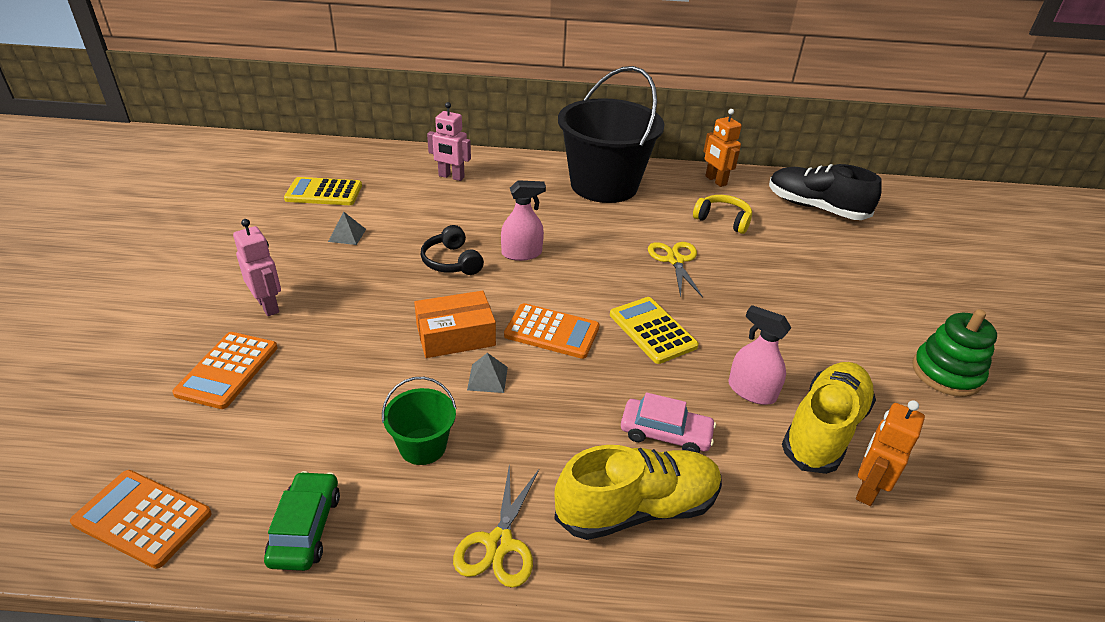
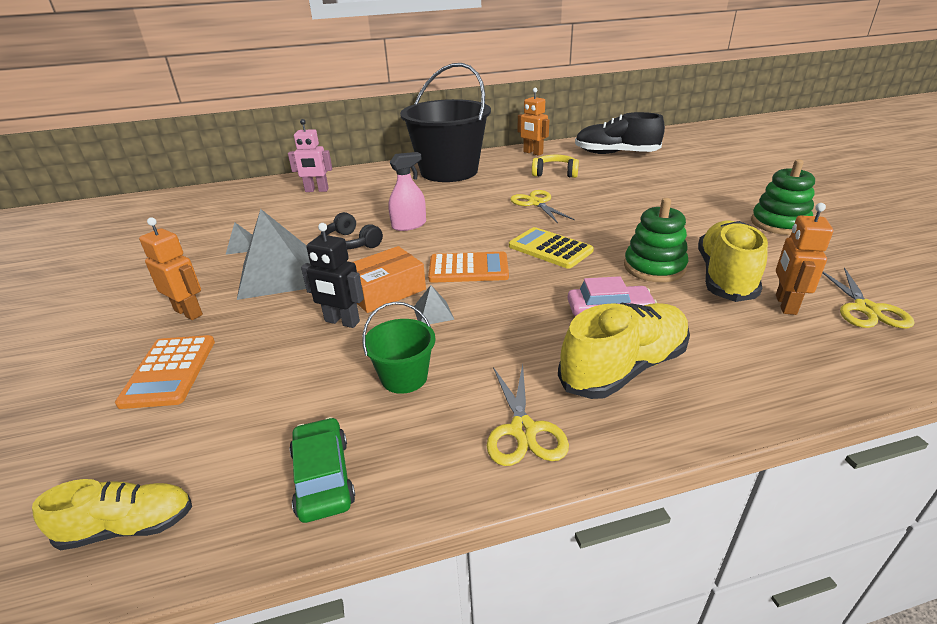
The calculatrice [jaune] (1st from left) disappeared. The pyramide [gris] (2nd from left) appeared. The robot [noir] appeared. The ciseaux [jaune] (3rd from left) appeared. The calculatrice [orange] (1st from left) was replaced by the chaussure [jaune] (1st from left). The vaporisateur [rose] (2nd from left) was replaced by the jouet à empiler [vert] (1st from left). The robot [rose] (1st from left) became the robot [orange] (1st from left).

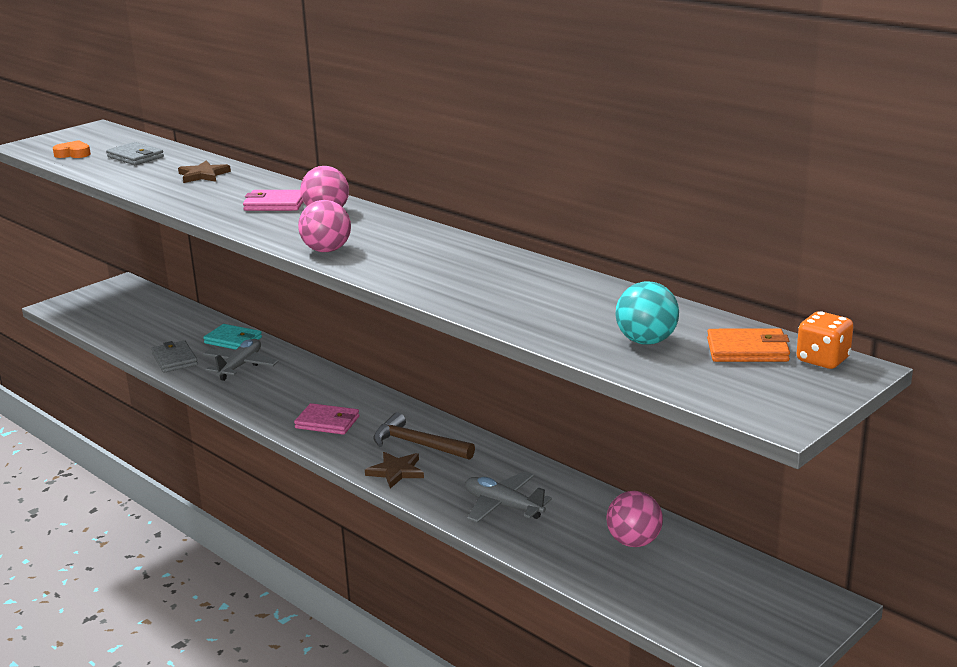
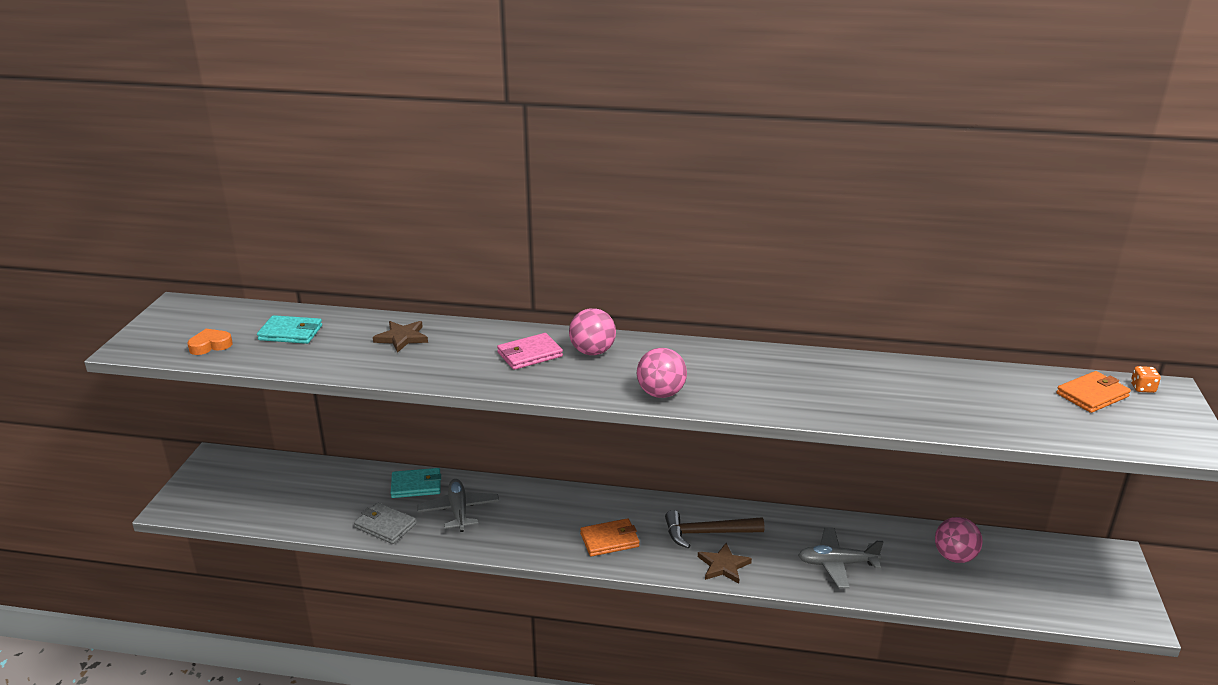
The balle [turquoise] disappeared. The portefeuille [gris] (1st from left) became the portefeuille [turquoise] (1st from left). The portefeuille [rose] (2nd from left) became the portefeuille [orange] (1st from left). The dé [orange] changed to 0.63 times the size.

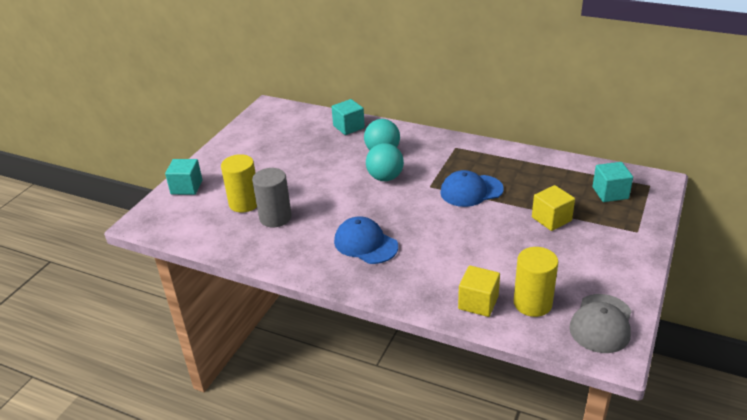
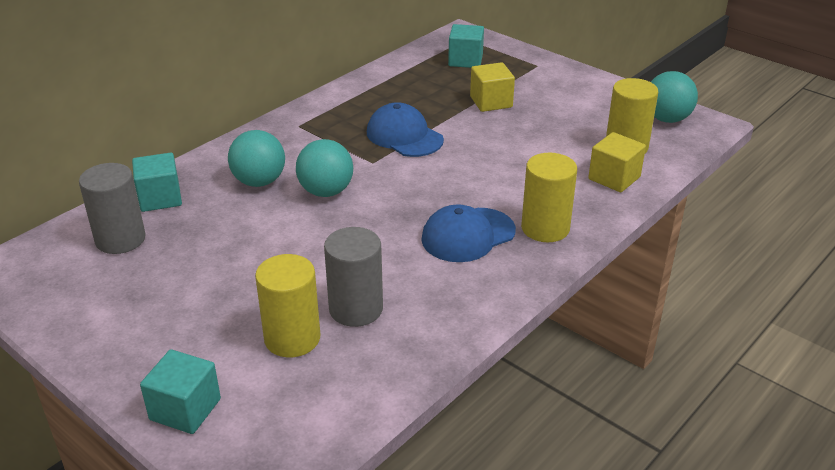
The cylindre [gris] (1st from left) appeared. The cylindre [jaune] (2nd from left) appeared. The casquette [gris] was replaced by the balle [turquoise] (3rd from left). The casquette [bleu] (2nd from left in the first image) turned 135 degrees clockwise.

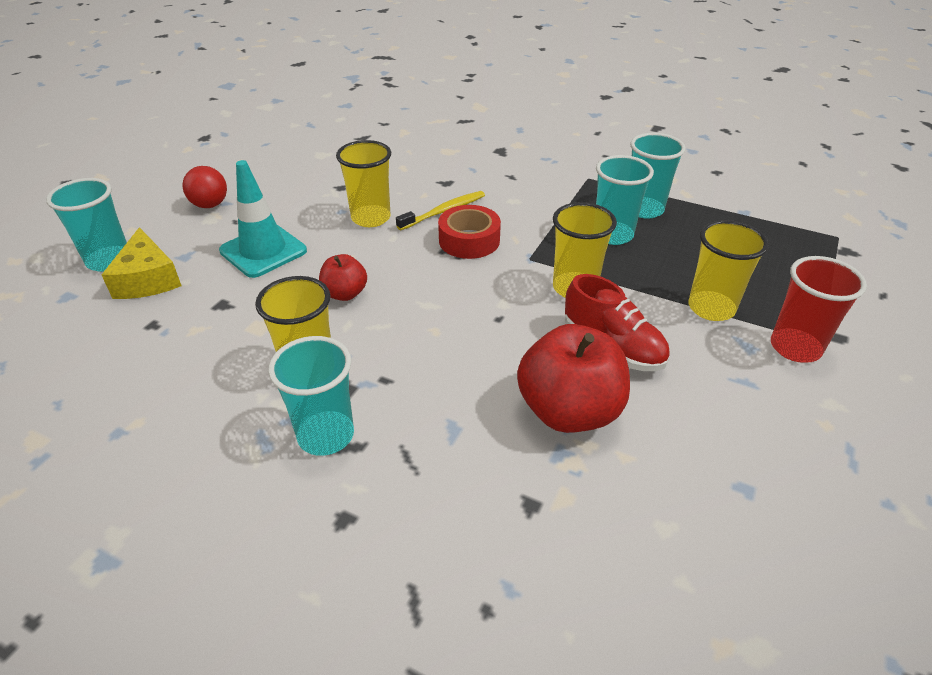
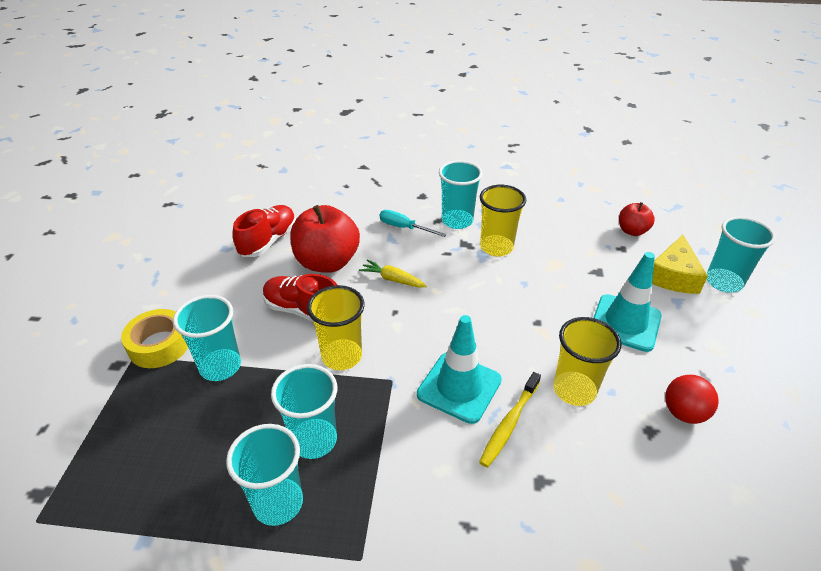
The chaussure [rouge] (1st from left) appeared. The carotte [jaune] appeared. The tournevis [turquoise] appeared. The balle [rouge] moved. The pomme [rouge] (1st from left in the first image) moved. The ruban adhésif [rouge] was replaced by the cône de chantier [turquoise] (1st from left). The gobelet [rouge] was replaced by the ruban adhésif [jaune]. The gobelet [jaune] (4th from left) became the gobelet [turquoise] (1st from left). The fromage [jaune] turned 120 degrees counterclockwise.

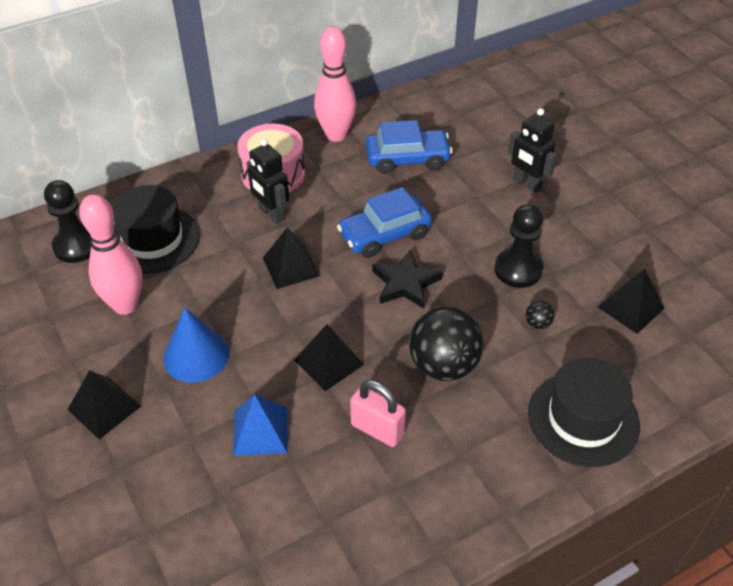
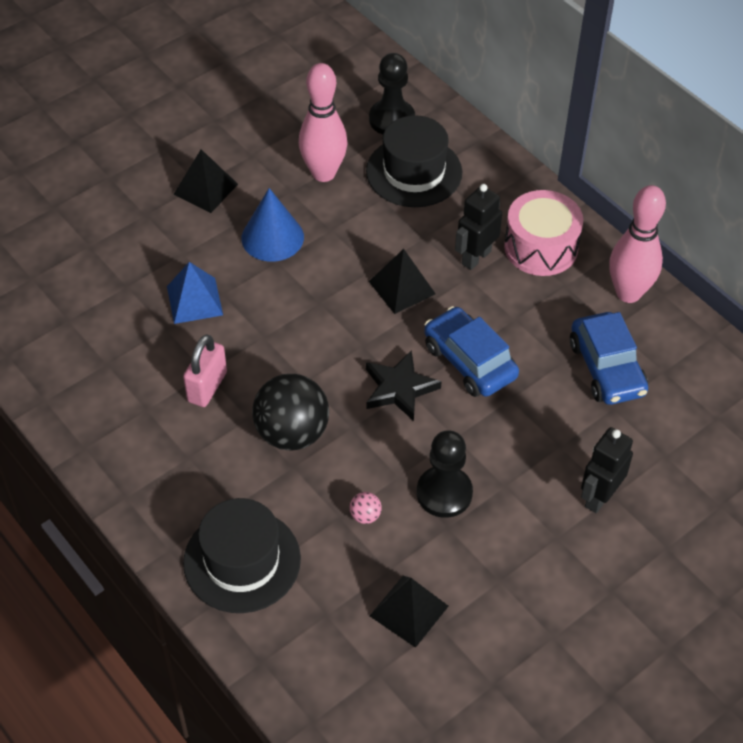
The pyramide [noir] (3rd from left) disappeared. The balle [noir] (2nd from left) became the balle [rose].

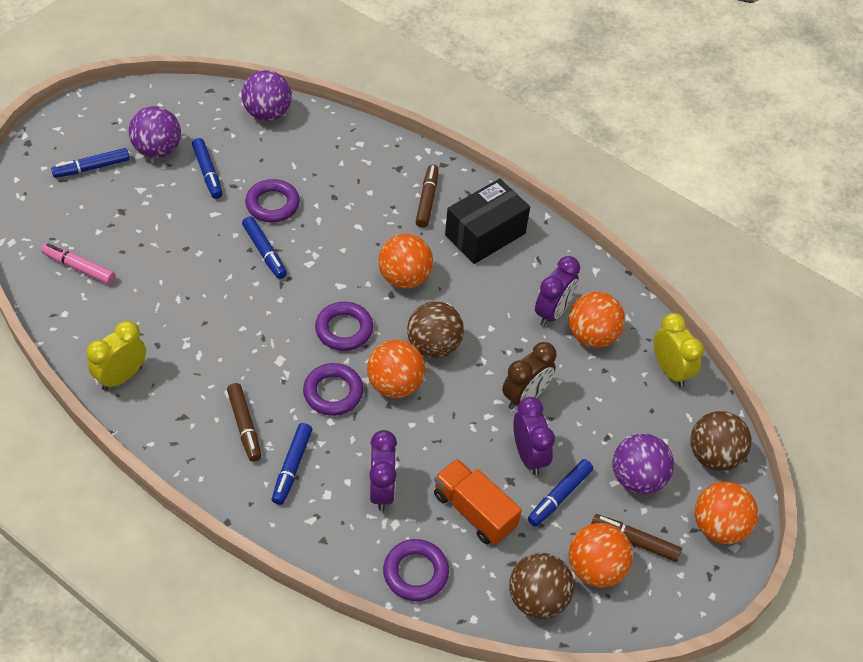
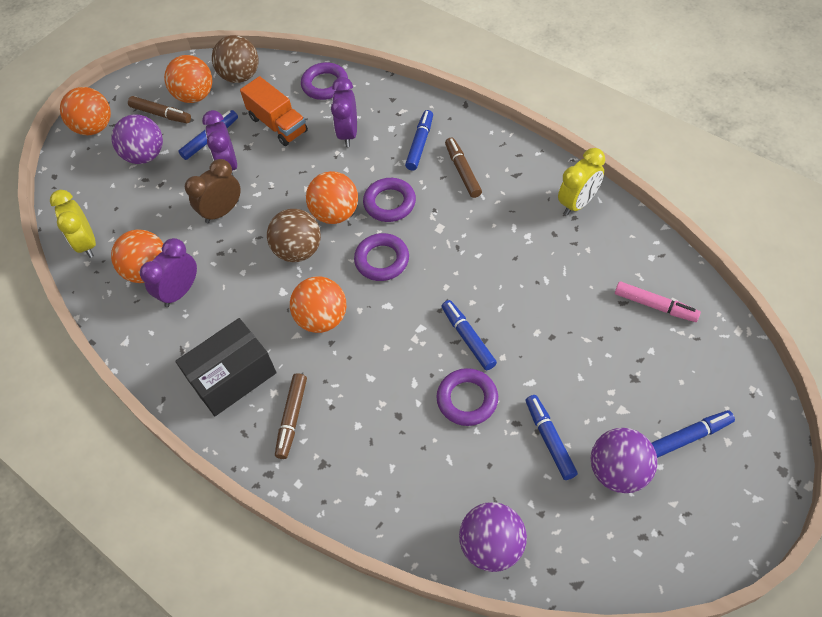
The balle [marron] (3rd from left) disappeared.

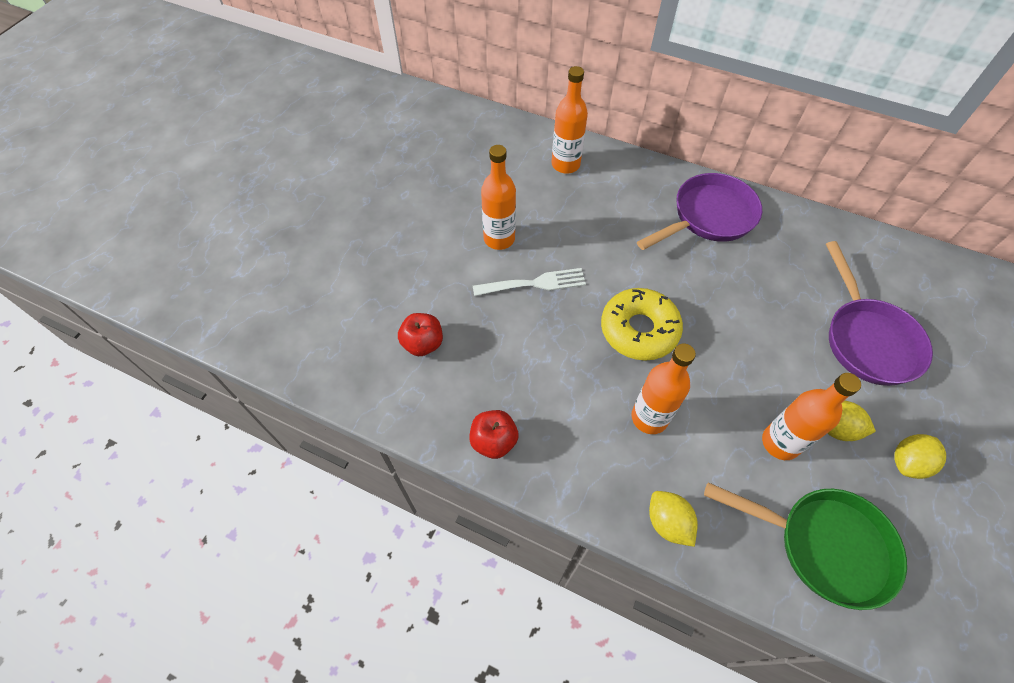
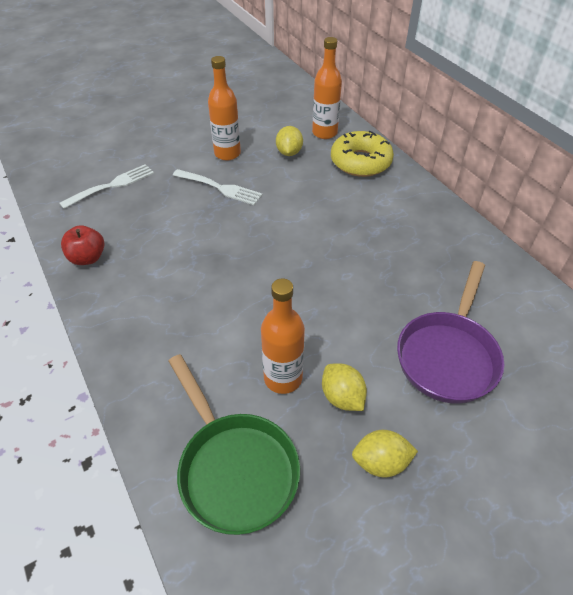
The bouteille [orange] (3rd from left) disappeared. The poêle [violet] (1st from left) disappeared. The beignet [jaune] moved. The citron [jaune] (1st from left) moved. The pomme [rouge] (1st from left) was replaced by the fourchette [blanc] (1st from left).

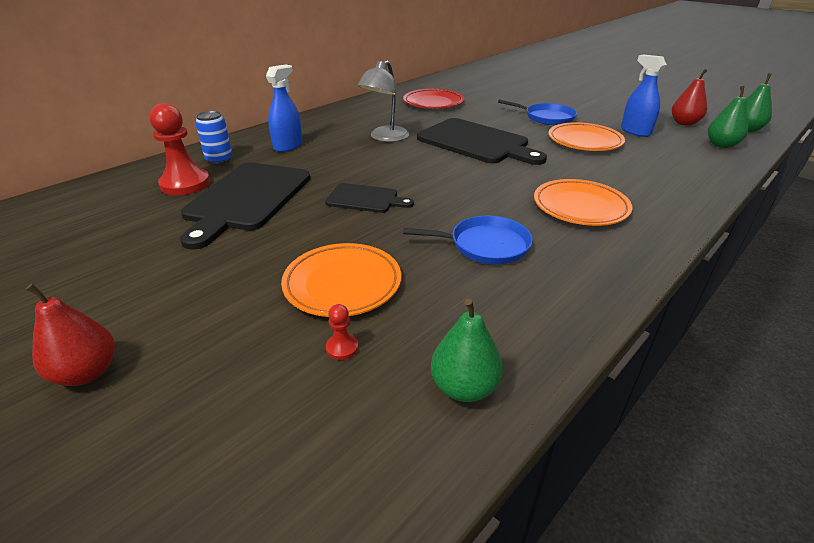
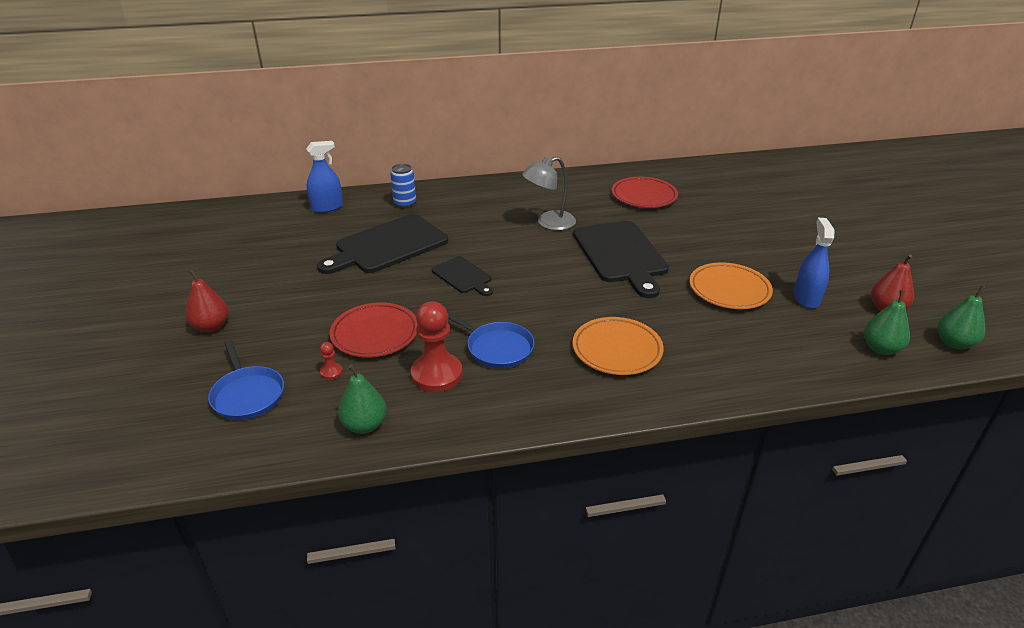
The pion [rouge] (1st from left in the first image) moved. The vaporisateur [bleu] (1st from left) moved. The poêle [bleu] (2nd from left in the first image) moved. The assiette [orange] (1st from left) became the assiette [rouge] (1st from left).

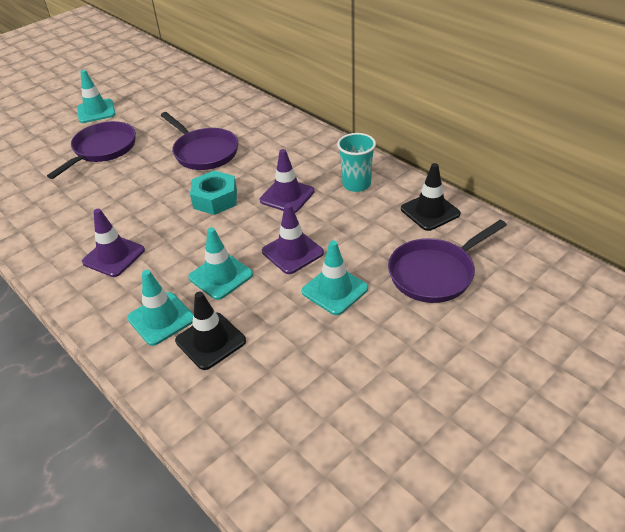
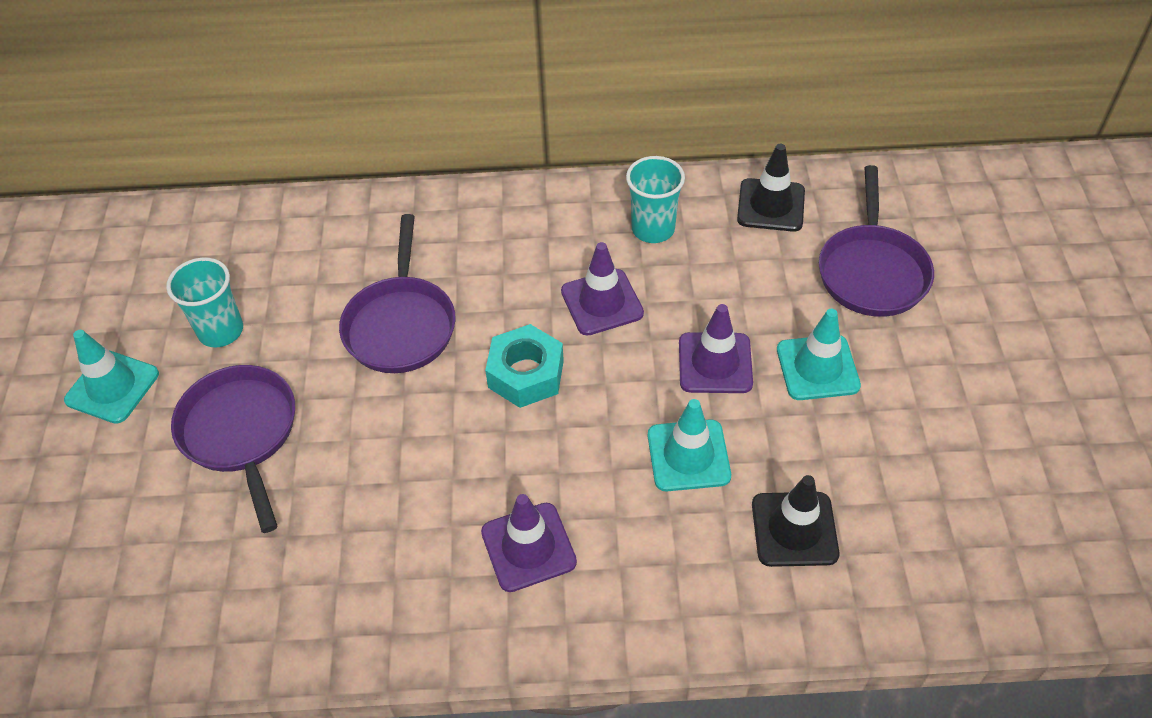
The cône de chantier [turquoise] (2nd from left) disappeared. The gobelet [turquoise] (1st from left) appeared. The poêle [violet] (2nd from left) turned 90 degrees clockwise.

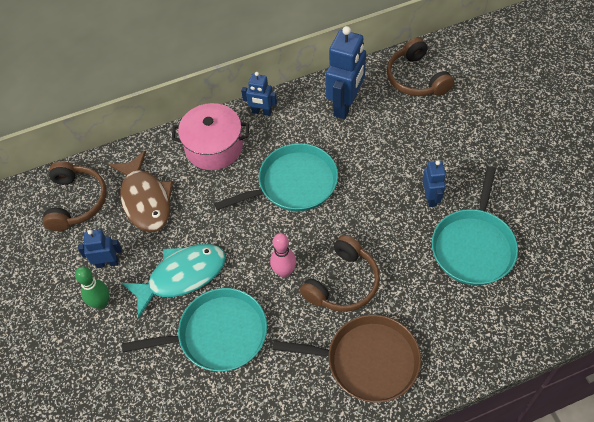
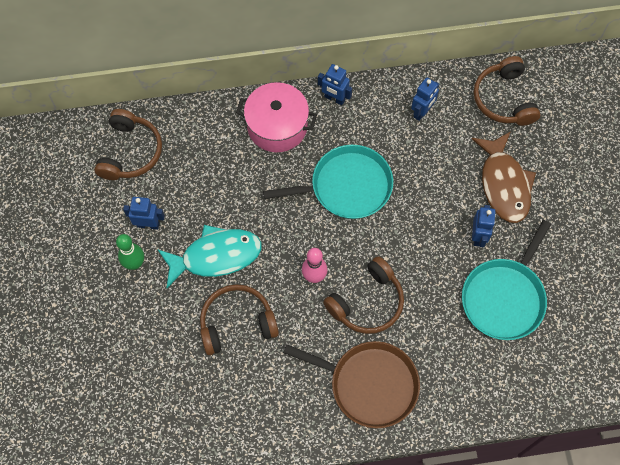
The poisson [marron] moved. The poêle [turquoise] (1st from left) was replaced by the casque audio [marron] (2nd from left). The robot [bleu] (3rd from left) changed to 0.55 times the size.

